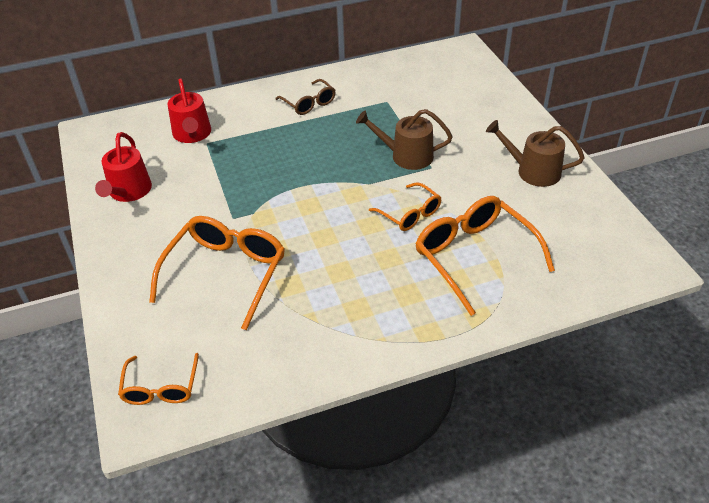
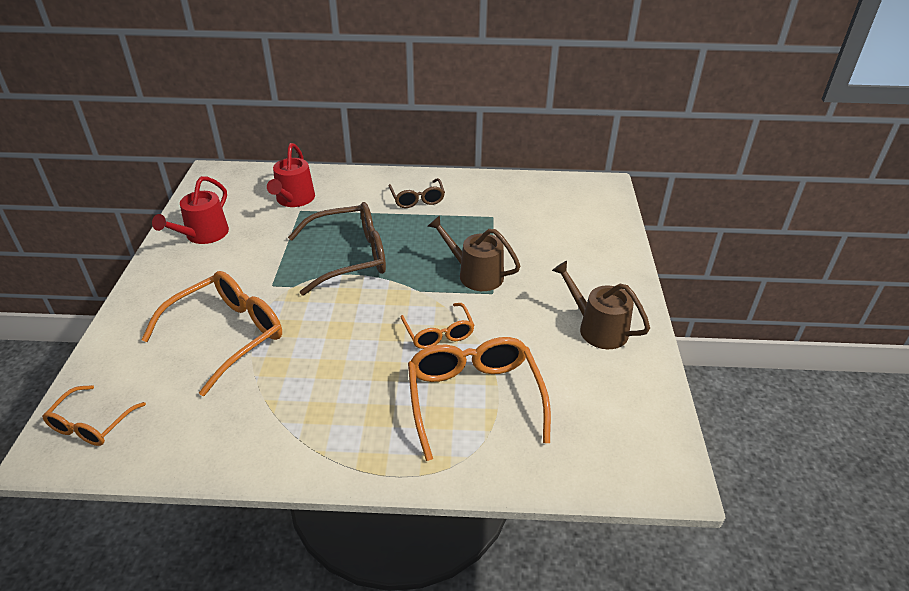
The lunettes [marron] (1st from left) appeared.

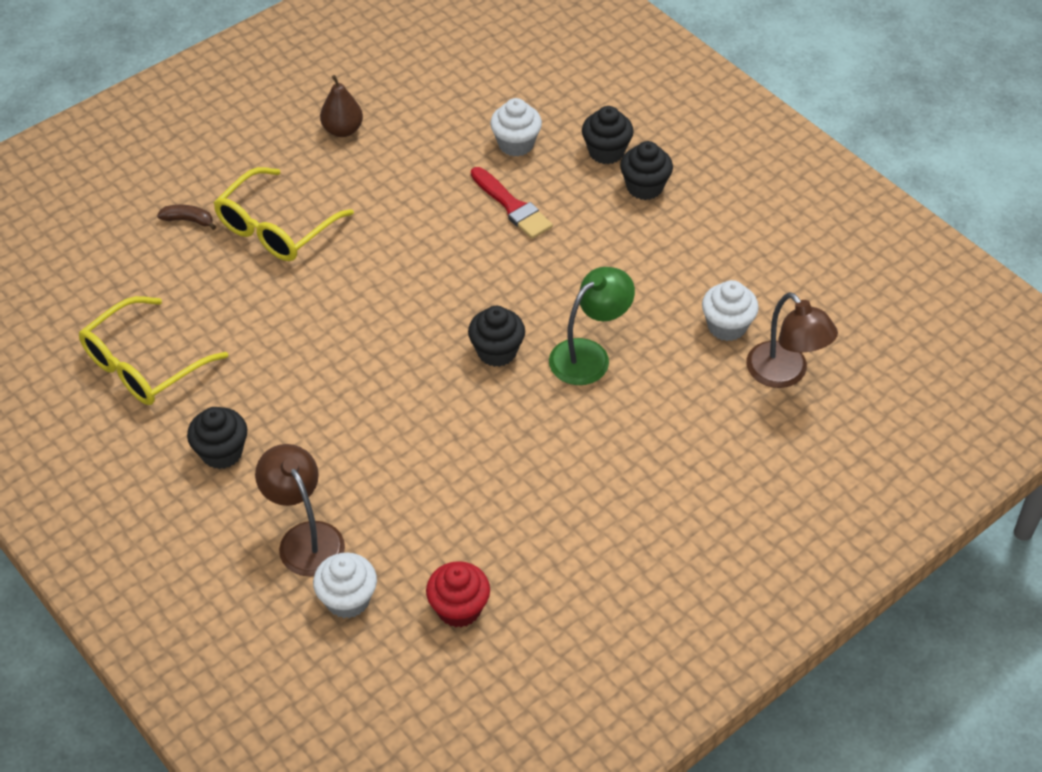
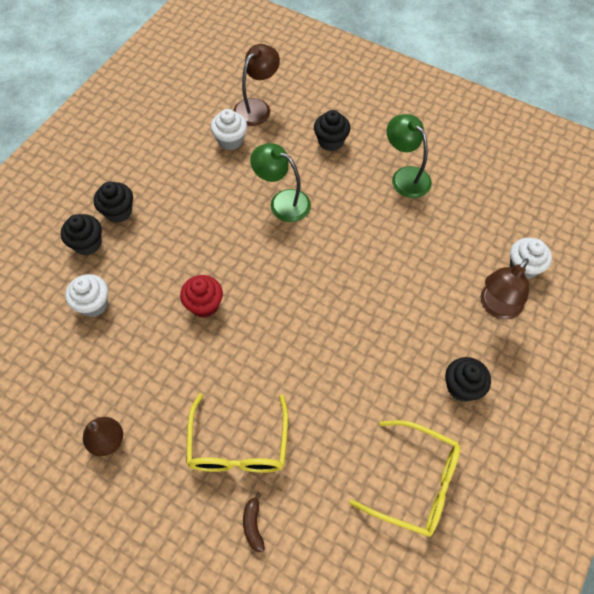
The pinceau [rouge] disappeared. The lampe [vert] (2nd from left) appeared. The muffin [rouge] moved. The muffin [noir] (2nd from left in the first image) moved. The lunettes [jaune] (2nd from left in the first image) turned 75 degrees clockwise.

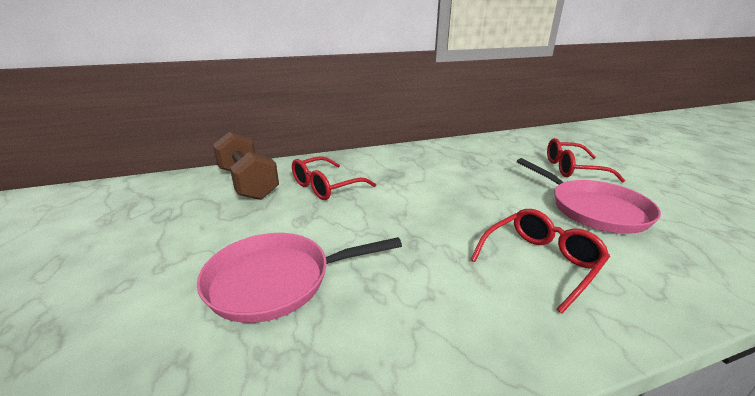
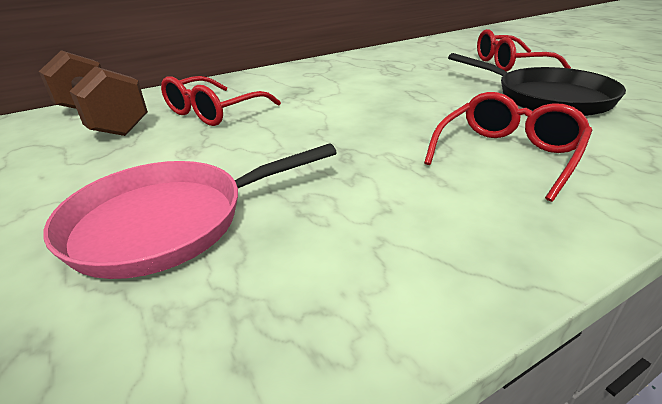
The poêle [rose] (2nd from left) became the poêle [noir].

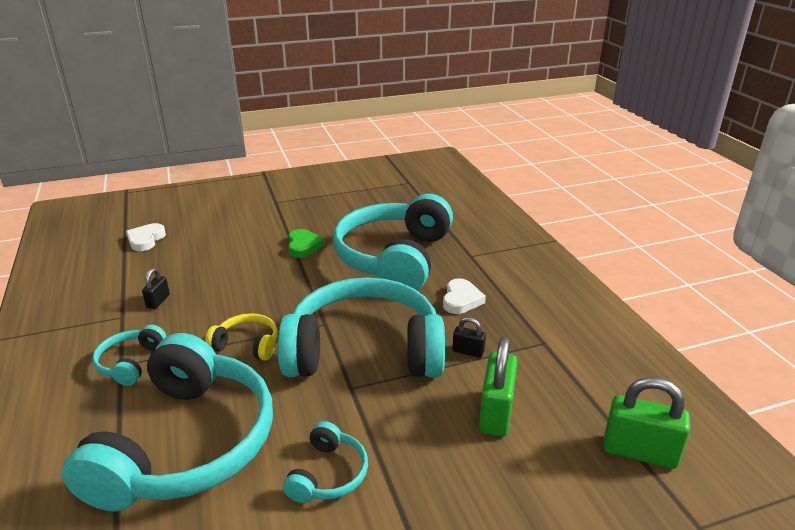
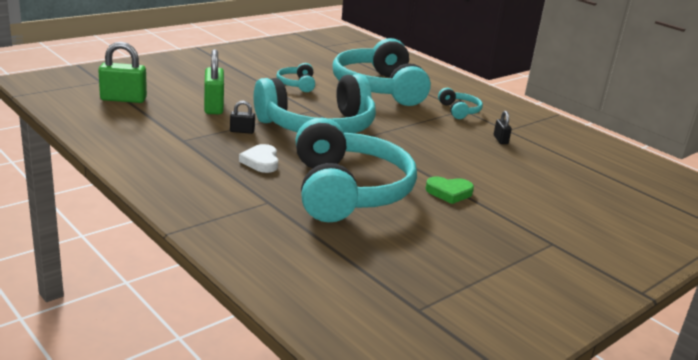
The cœur [blanc] (1st from left) disappeared. The casque audio [jaune] disappeared. The cœur [vert] turned 60 degrees counterclockwise.

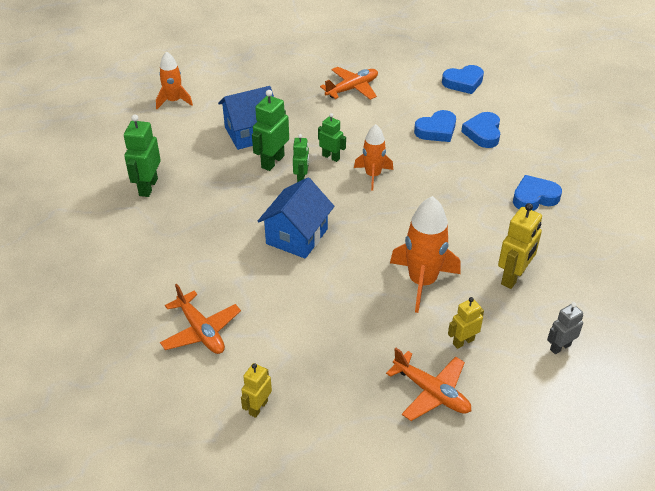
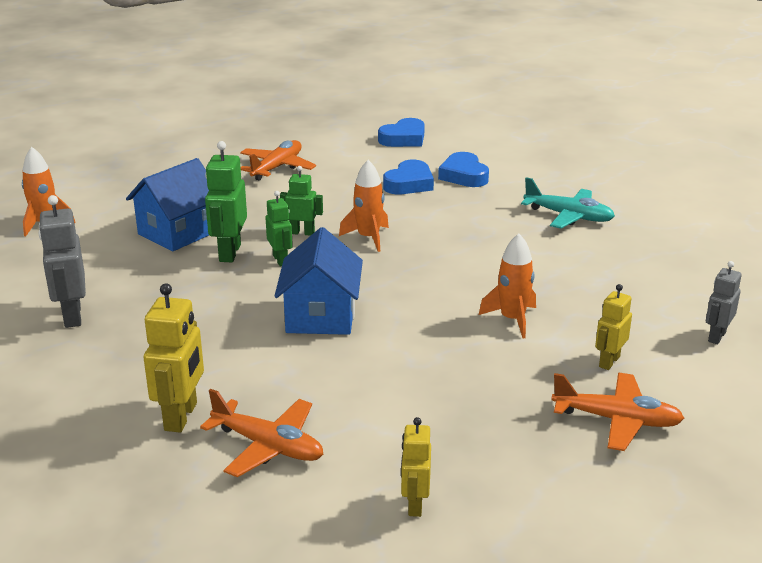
The robot [jaune] (3rd from left in the first image) moved. The cœur [bleu] (4th from left) was replaced by the avion [turquoise]. The robot [vert] (1st from left) became the robot [gris] (1st from left). The fusée [orange] (3rd from left) changed to 0.63 times the size.

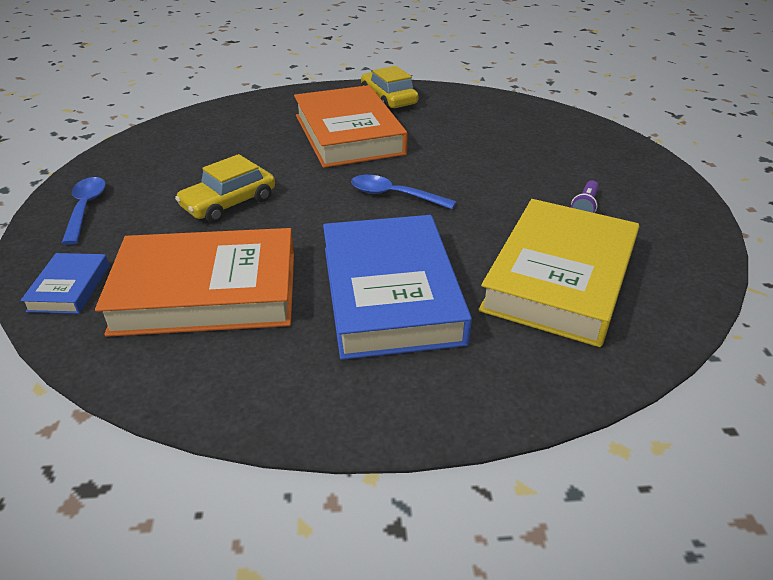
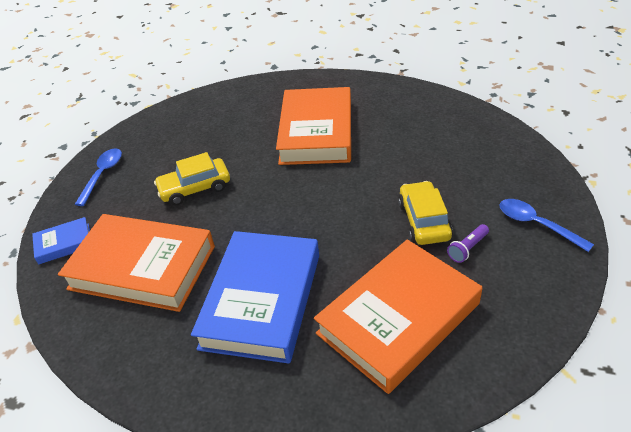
The cuillère [bleu] (2nd from left) moved. The voiture [jaune] (2nd from left) moved. The livre [jaune] became the livre [orange] (3rd from left). The livre [bleu] (1st from left) turned 45 degrees clockwise.

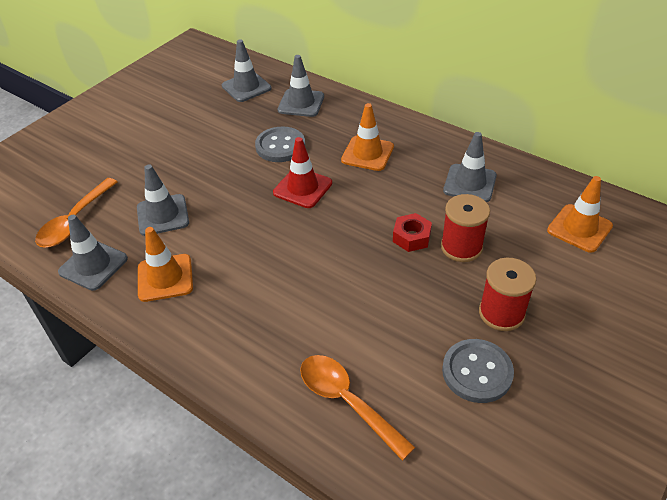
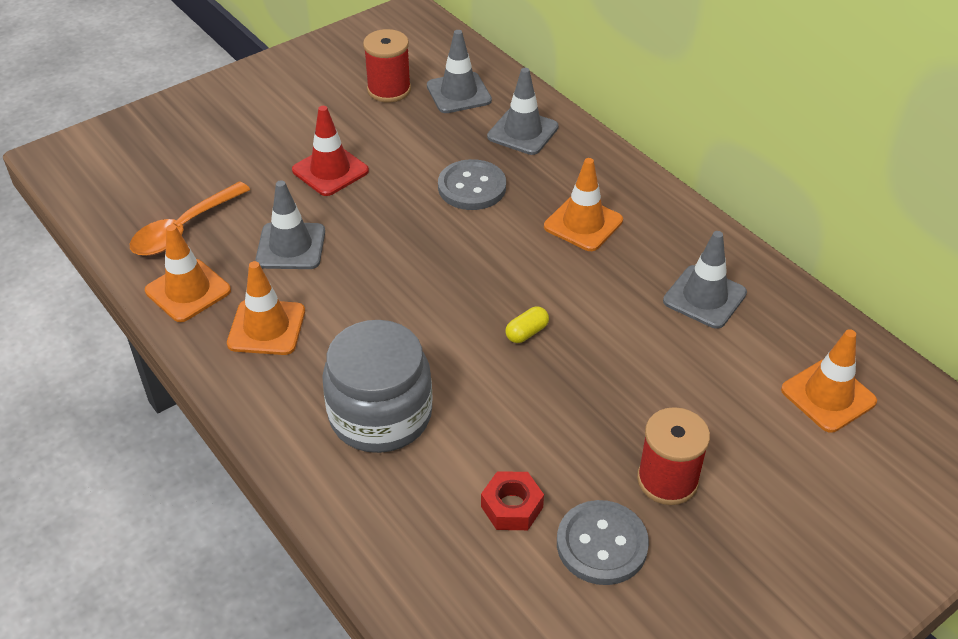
The cuillère [orange] (2nd from left) disappeared. The bocal [gris] appeared. The gélule [jaune] appeared. The cône de chantier [rouge] moved. The écrou [rouge] moved. The bobine [rouge] (1st from left) moved. The cône de chantier [gris] (1st from left) became the cône de chantier [orange] (1st from left).

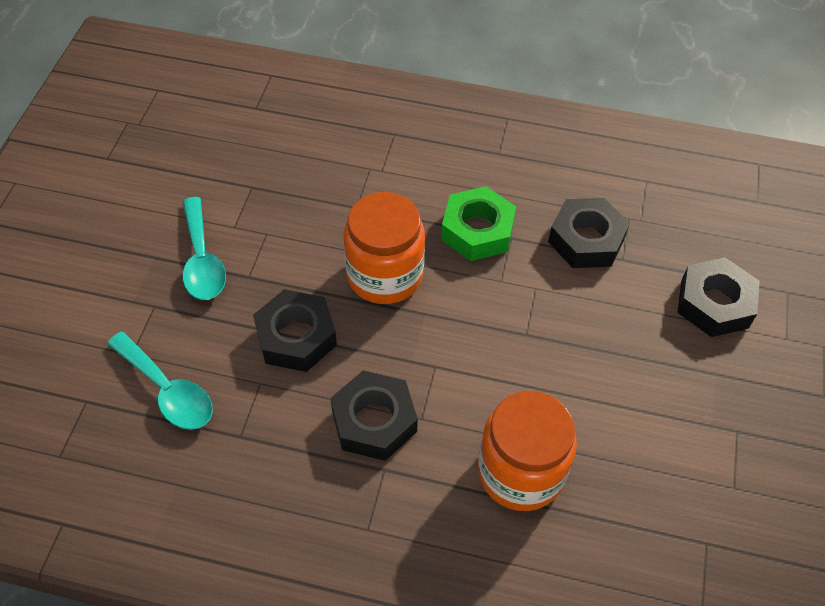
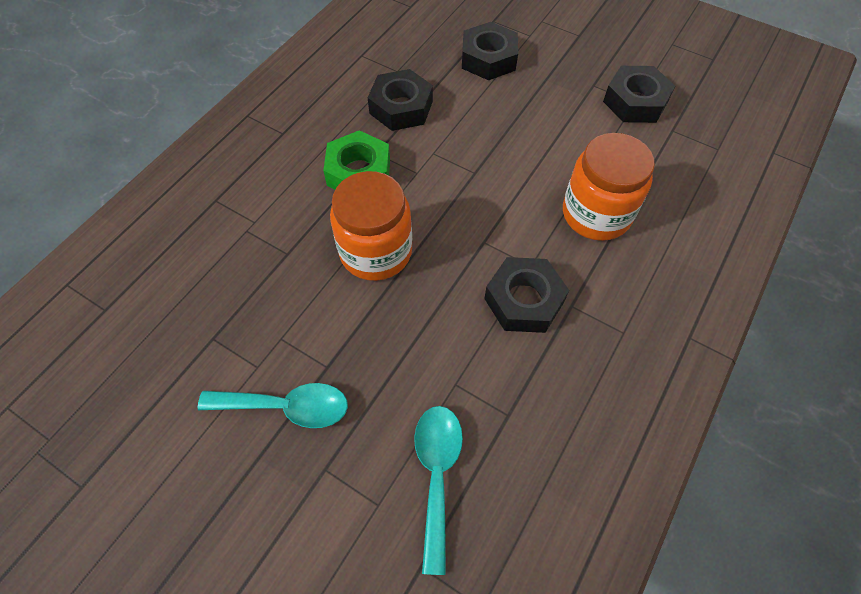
The écrou [noir] (1st from left in the first image) moved. The cuillère [turquoise] (1st from left in the first image) turned 60 degrees counterclockwise.

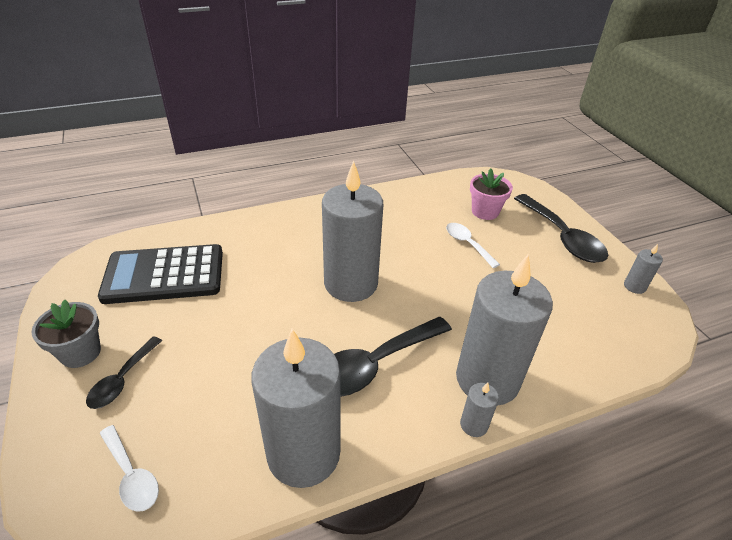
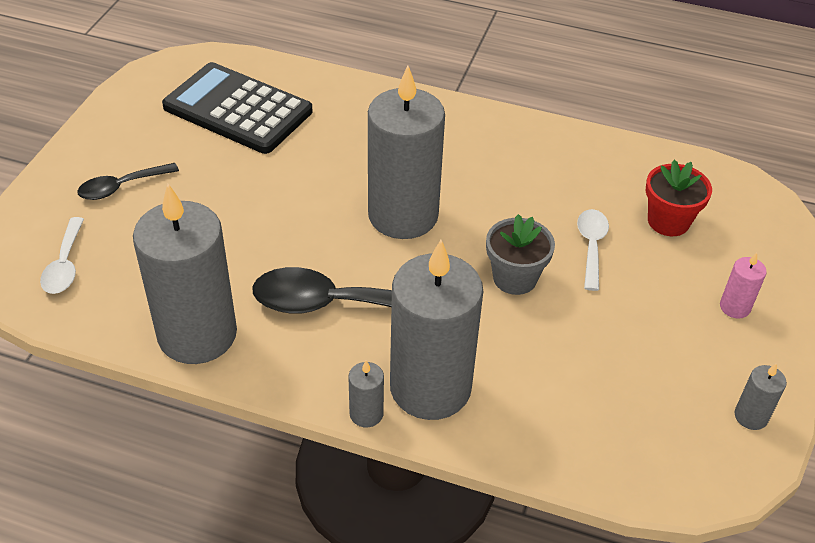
The pot de fleurs [gris] moved. The cuillère [noir] (3rd from left) was replaced by the bougie [rose]. The pot de fleurs [rose] became the pot de fleurs [rouge].

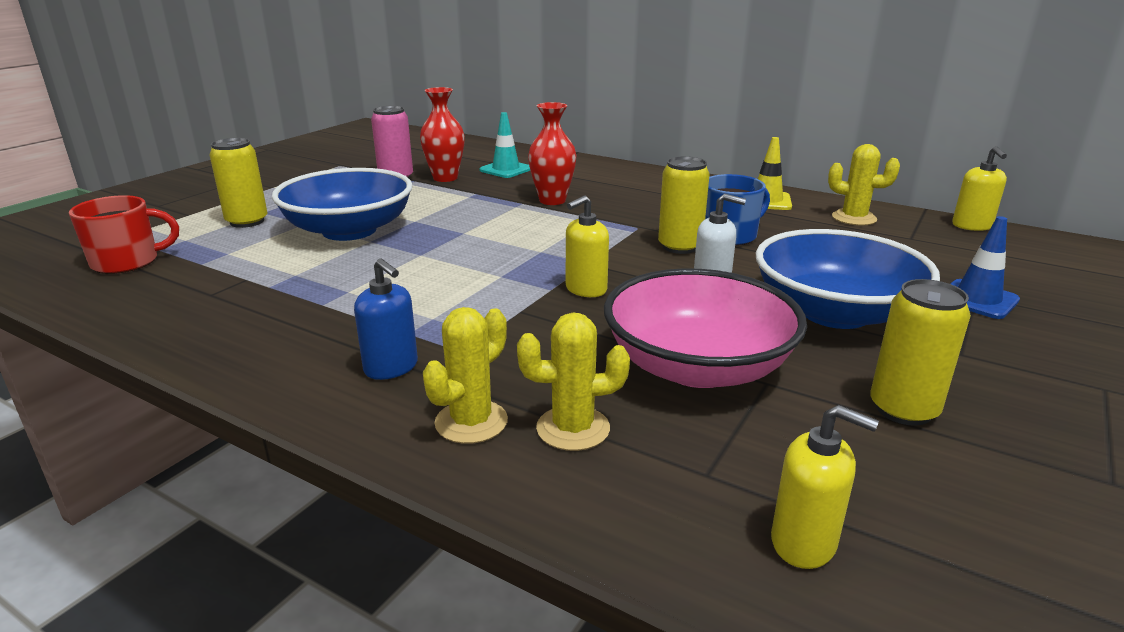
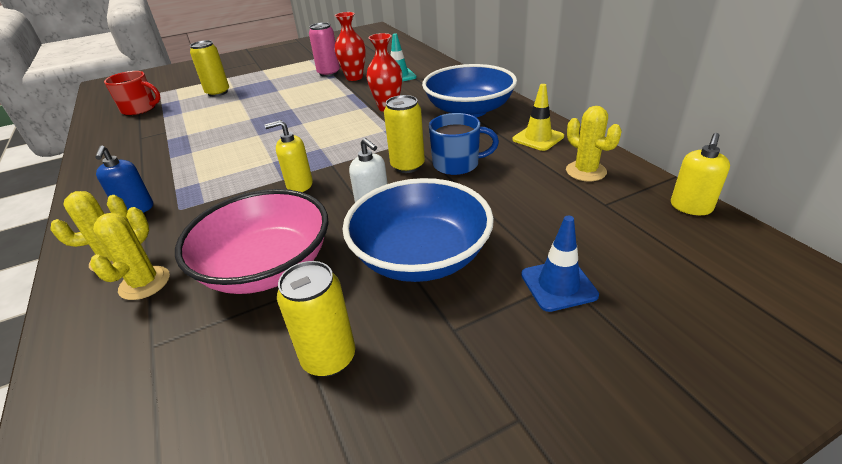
The distributeur de savon [jaune] (2nd from left) disappeared. The bol [bleu] (1st from left in the first image) moved. The cactus [jaune] (2nd from left) turned 75 degrees clockwise.

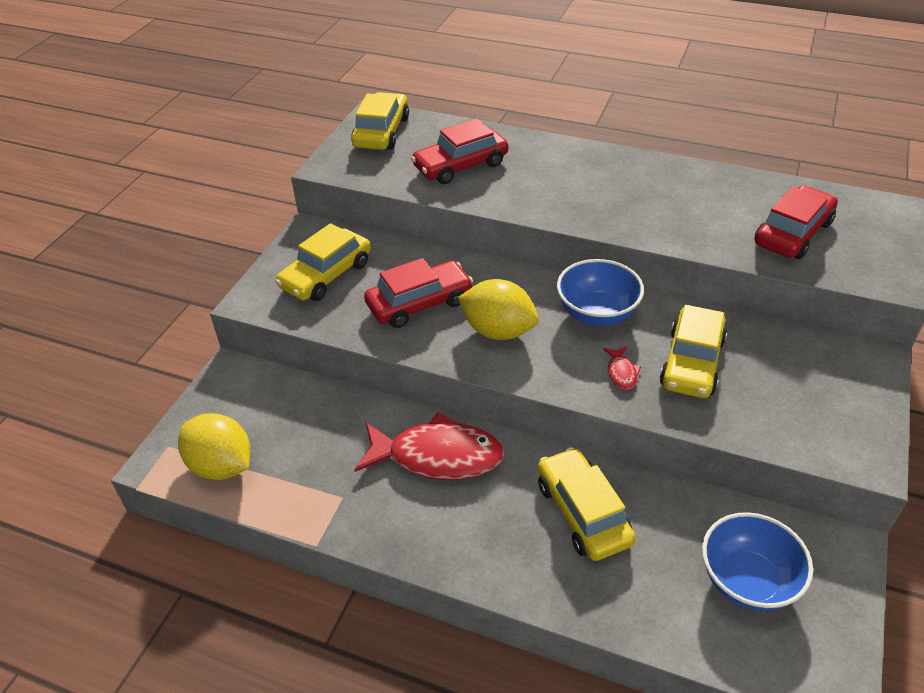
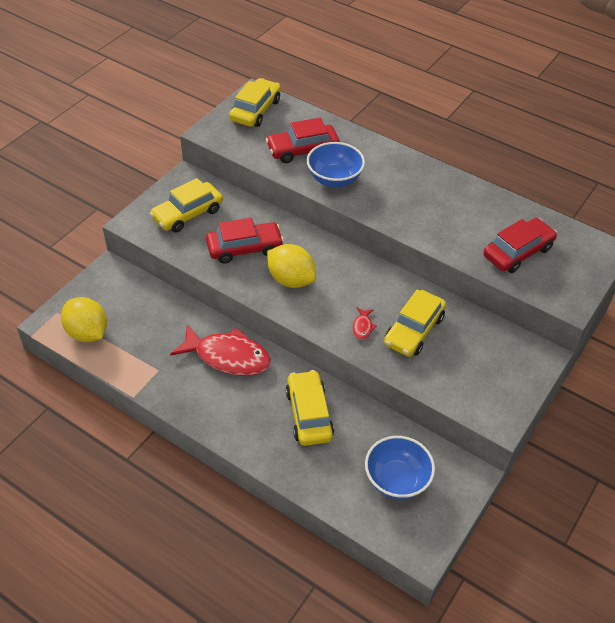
The bol [bleu] (1st from left) moved.

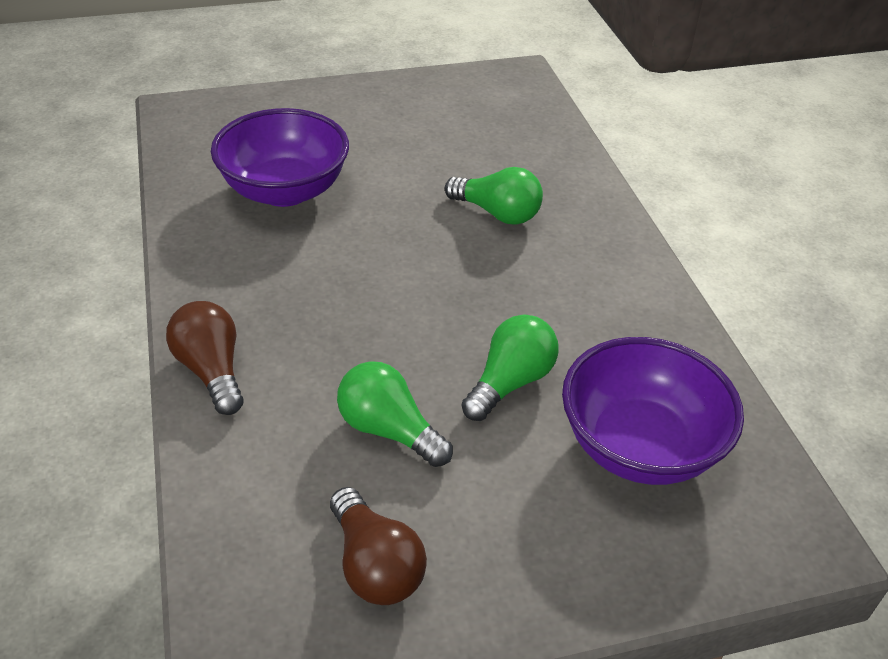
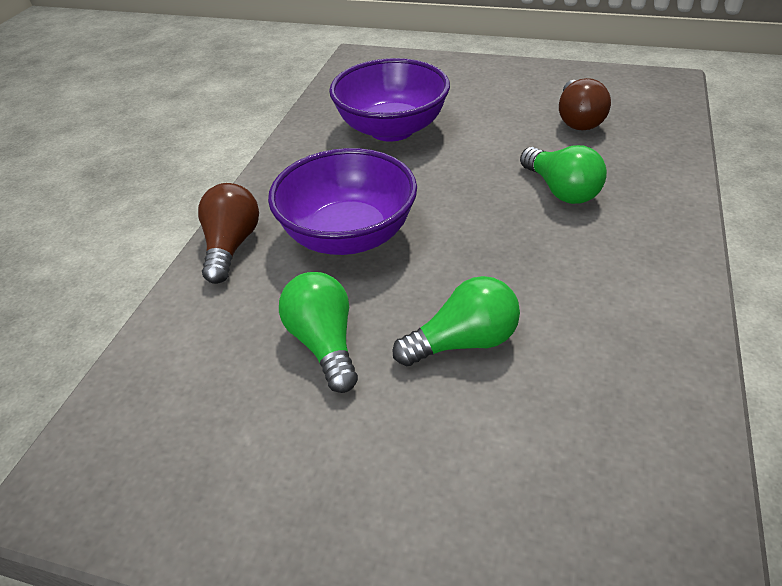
The ampoule [marron] (2nd from left) moved. The bol [violet] (2nd from left in the first image) moved.

